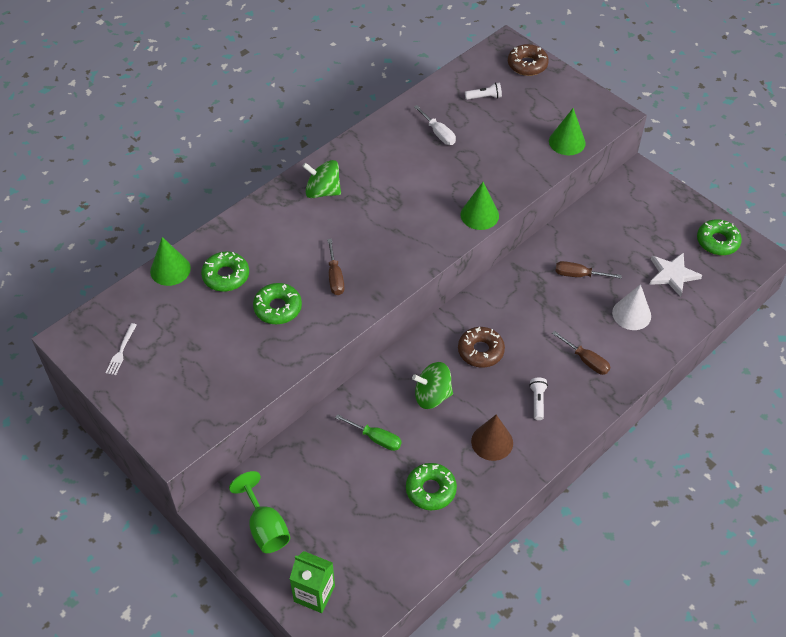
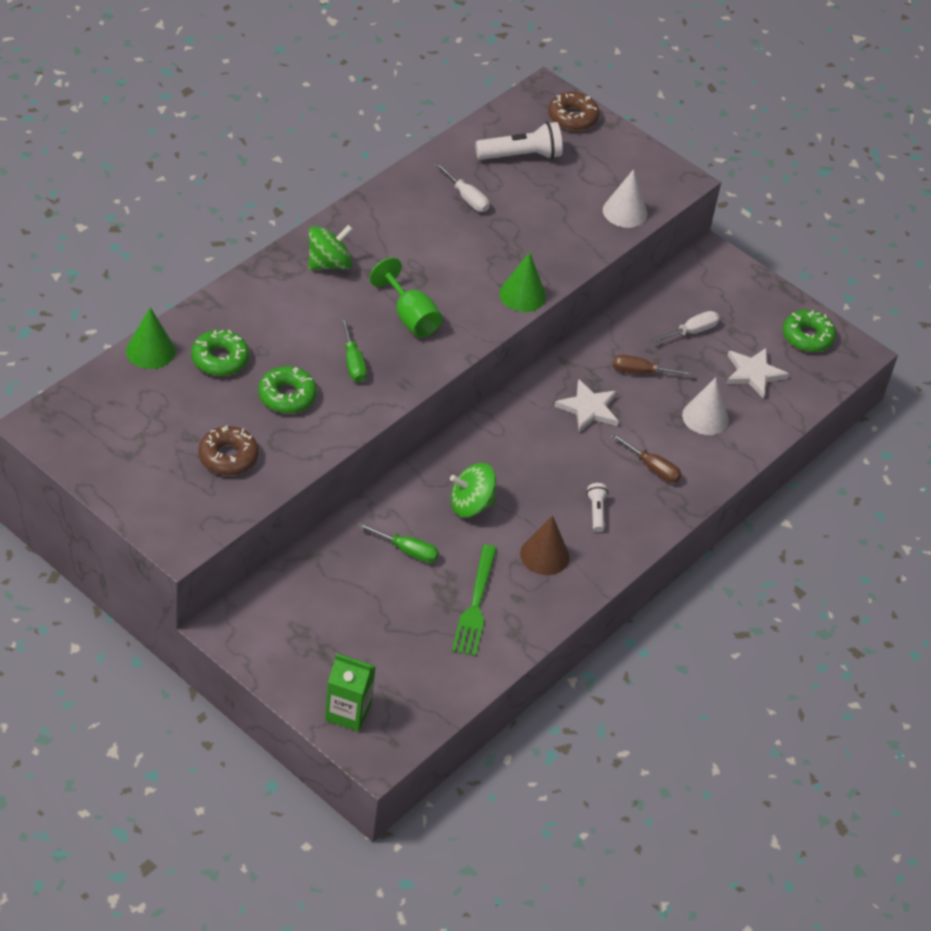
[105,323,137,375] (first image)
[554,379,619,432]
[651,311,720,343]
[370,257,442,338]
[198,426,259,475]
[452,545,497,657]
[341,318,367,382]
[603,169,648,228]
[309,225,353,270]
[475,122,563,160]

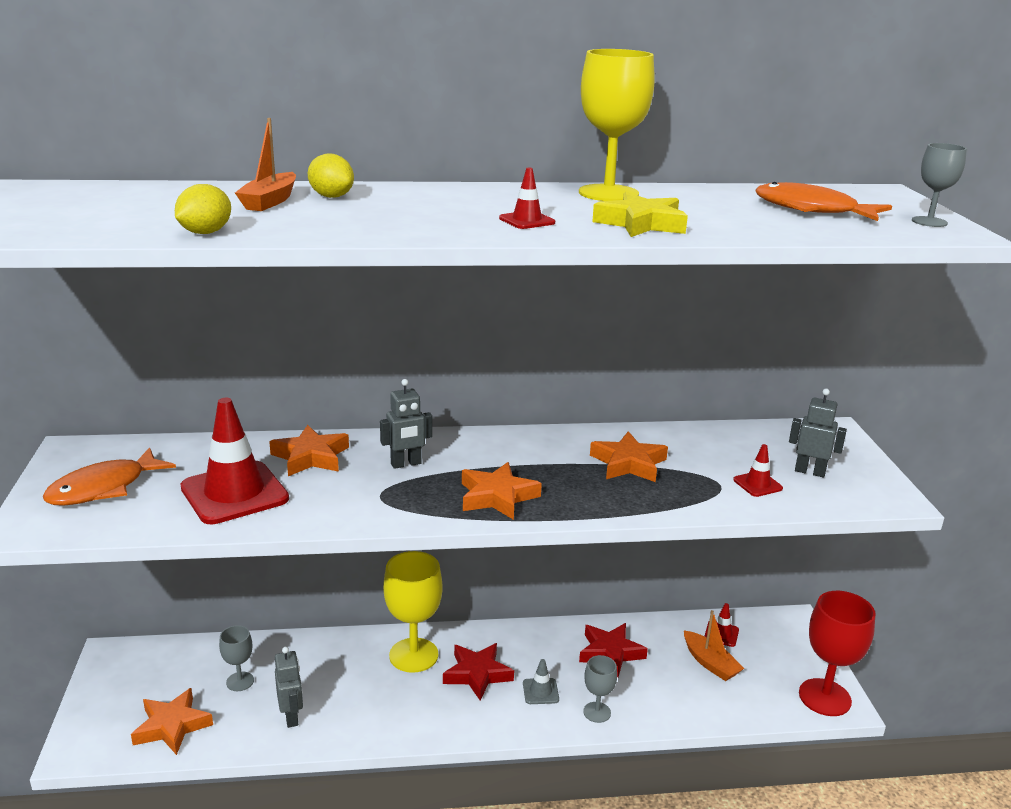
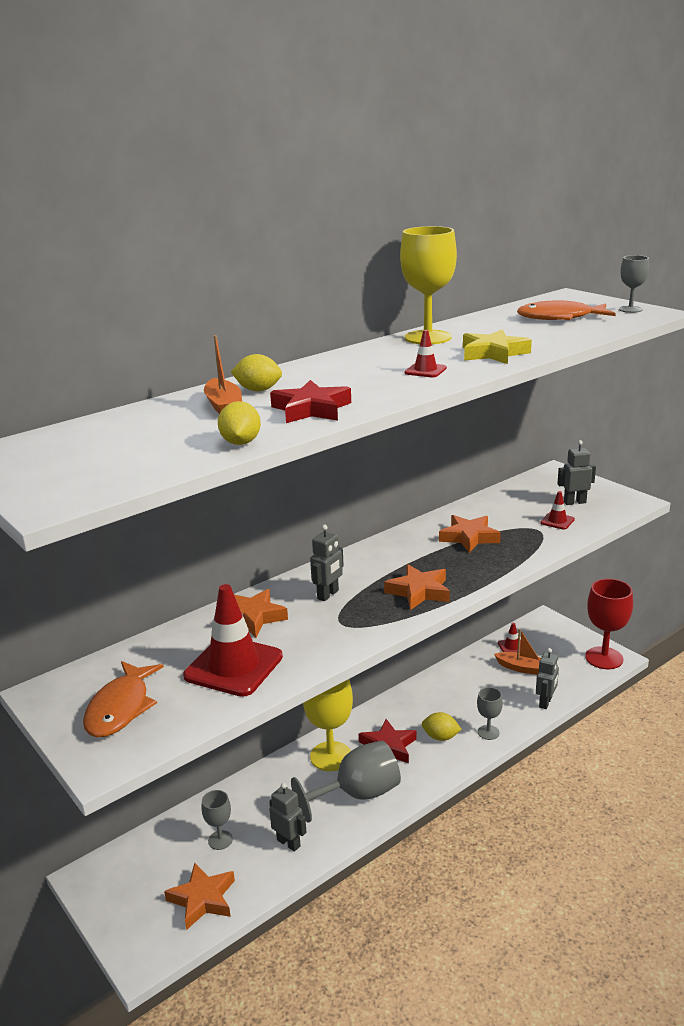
[291,741,401,823]
[536,648,559,709]
[270,380,351,423]
[422,712,462,741]

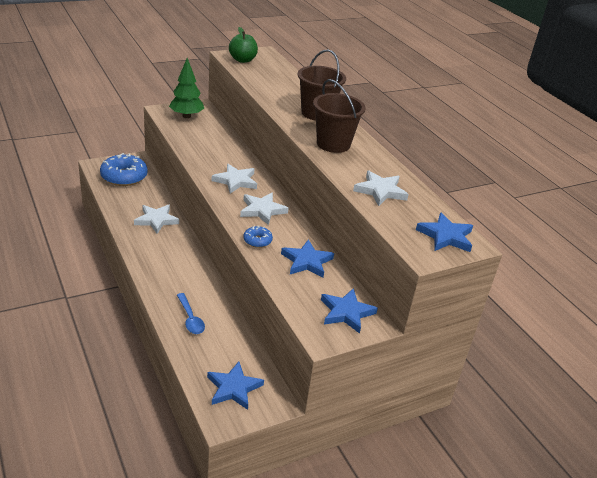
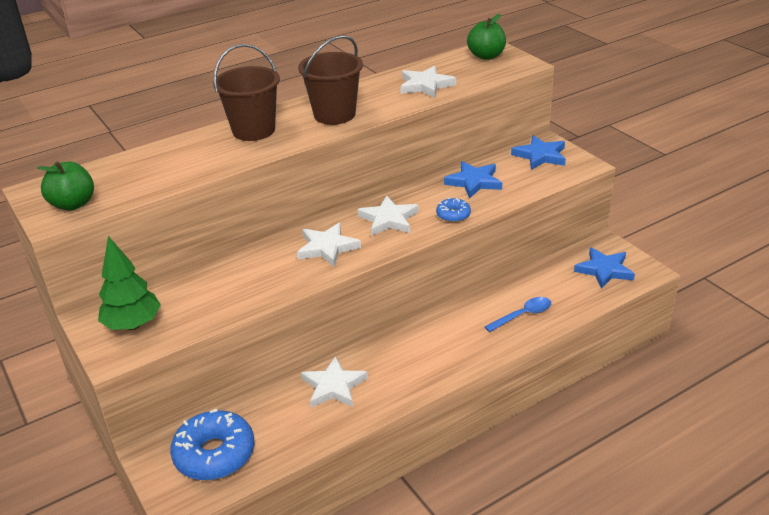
[467,14,506,60]

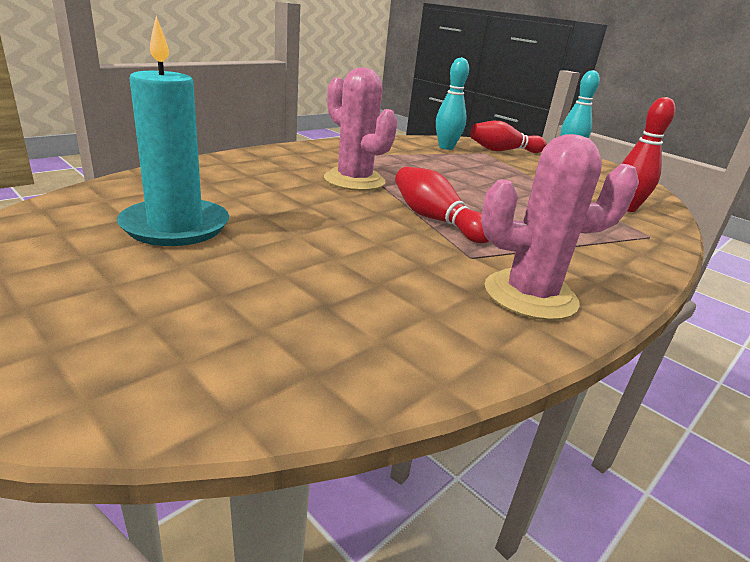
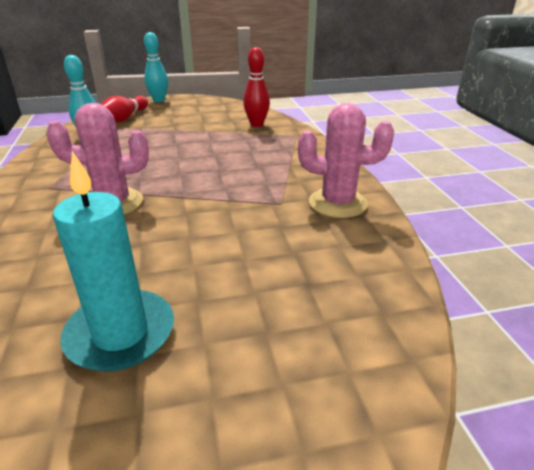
[395,166,489,243] (first image)
[298,103,394,218]

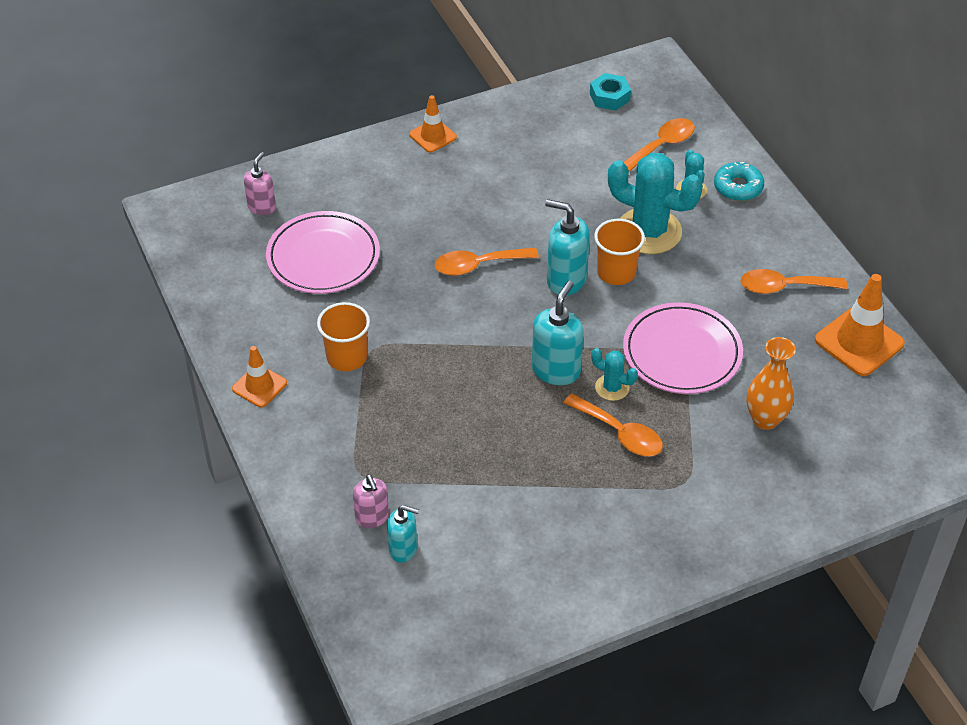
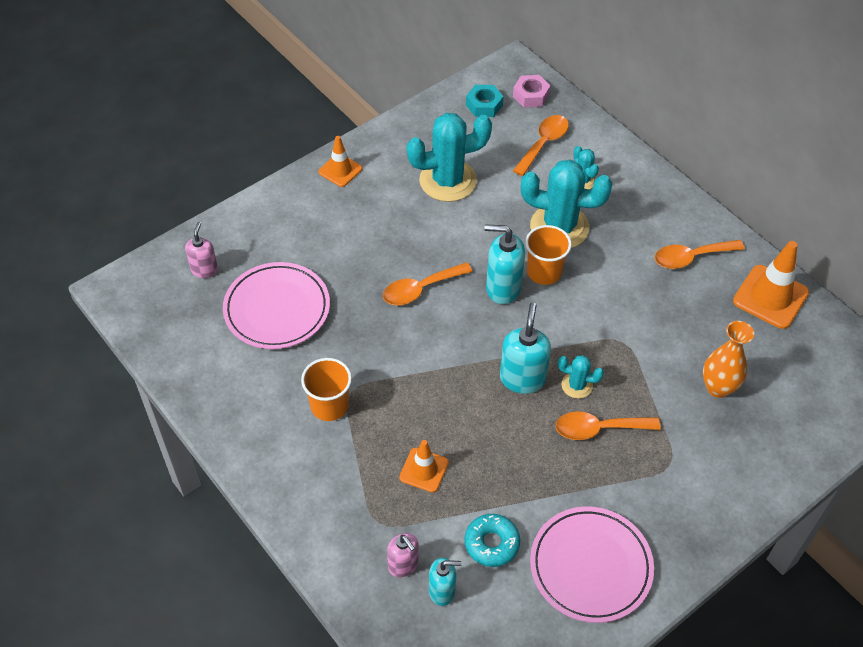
[407,113,492,202]
[513,75,550,107]
[399,440,449,492]
[530,507,654,623]
[464,514,520,567]
[556,412,661,440]

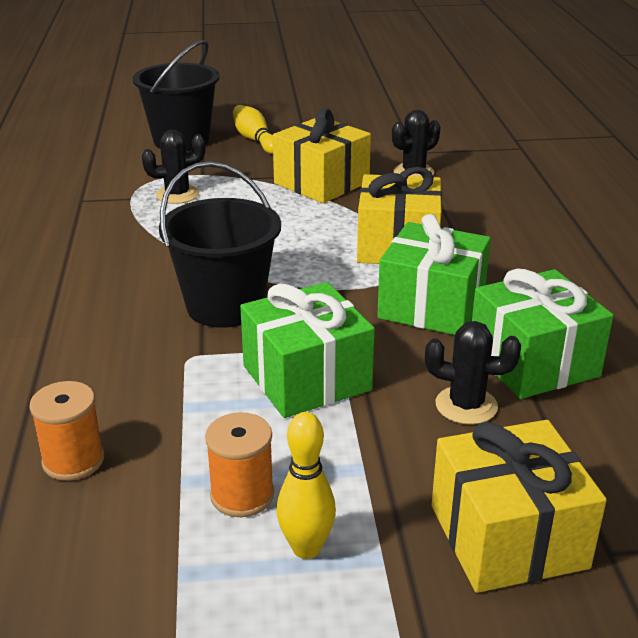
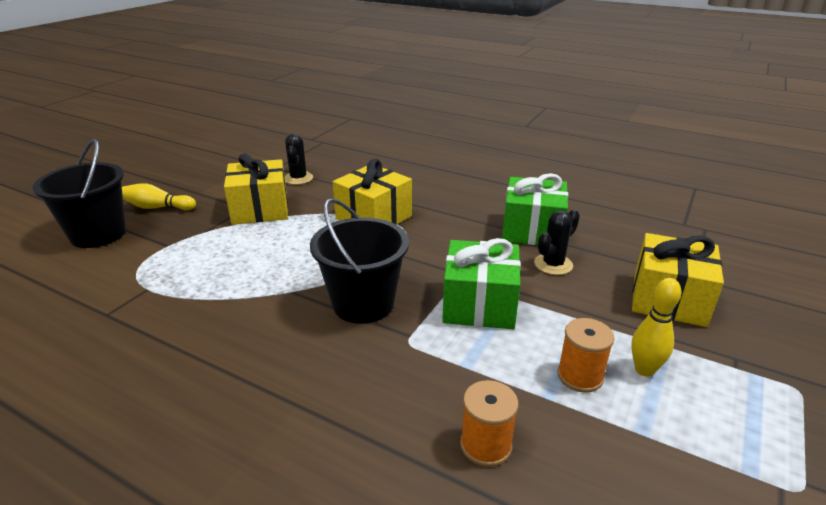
[142,130,205,204] (first image)
[377,214,491,335] (first image)

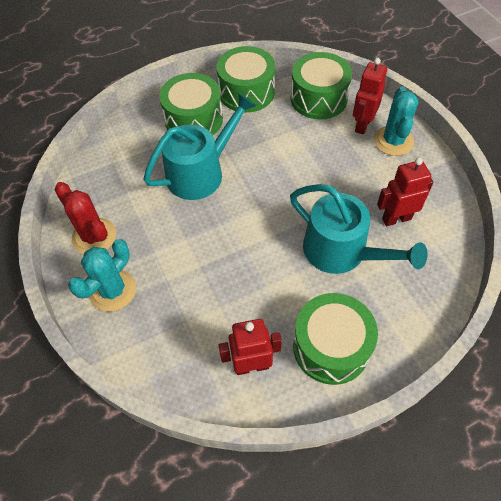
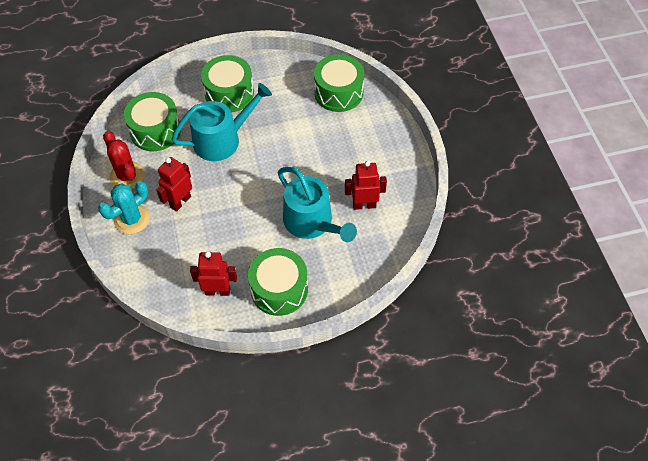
[374,87,418,156] (first image)
[124,92,181,151]
[156,157,192,212]

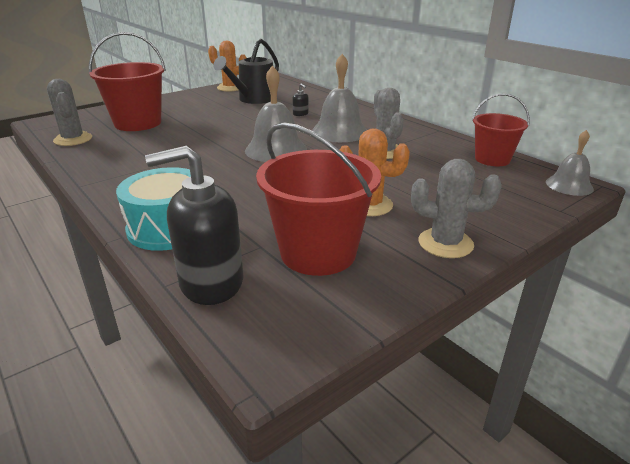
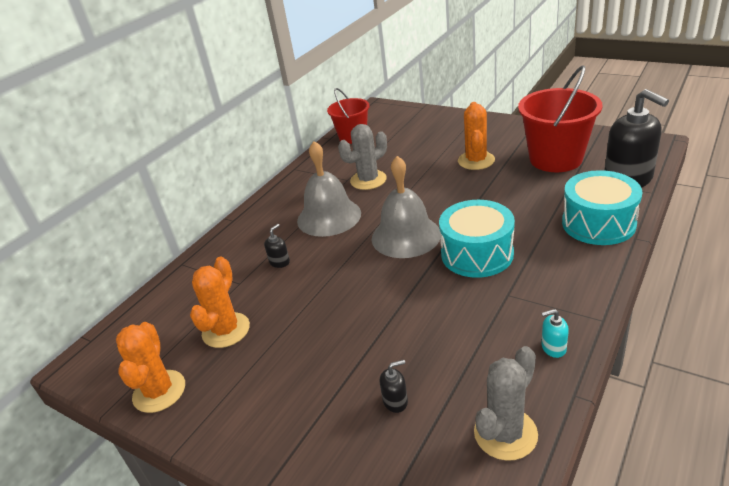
[411,159,502,258] (first image)
[546,130,594,196] (first image)
[439,200,515,278]
[541,309,569,358]
[380,360,408,413]
[190,257,250,348]

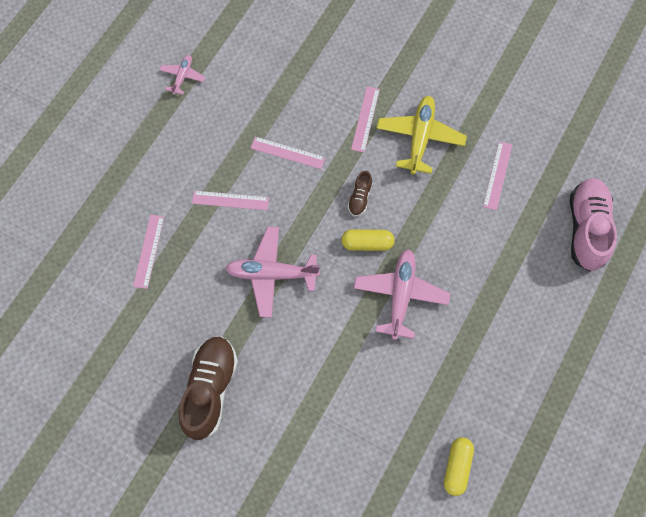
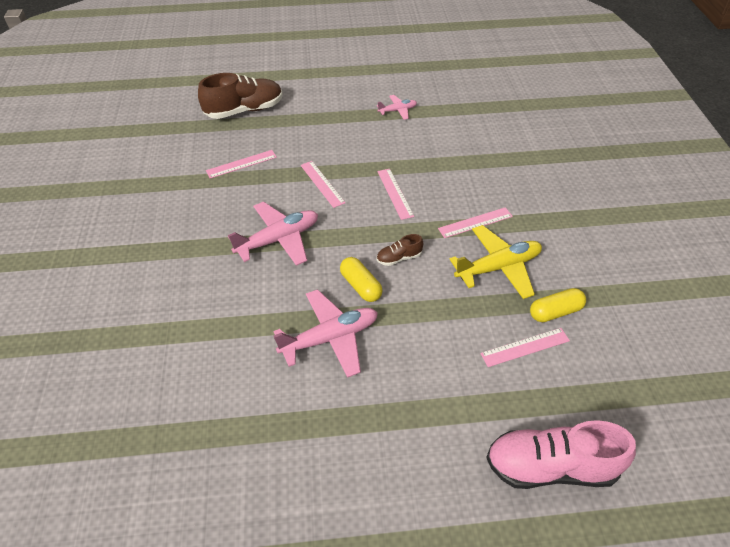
[198,73,283,119]
[530,288,586,322]
[228,202,318,266]
[486,420,636,489]

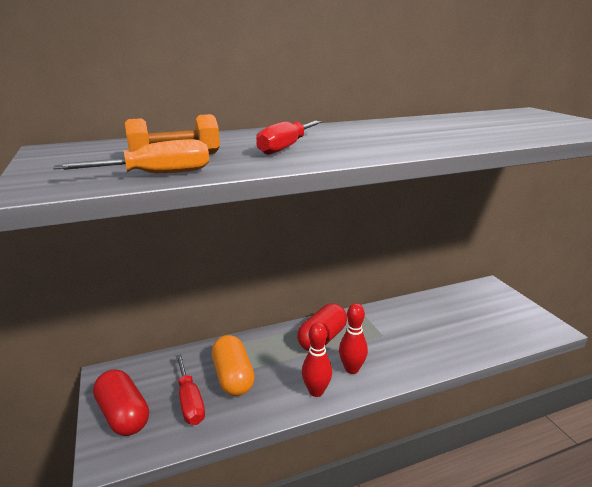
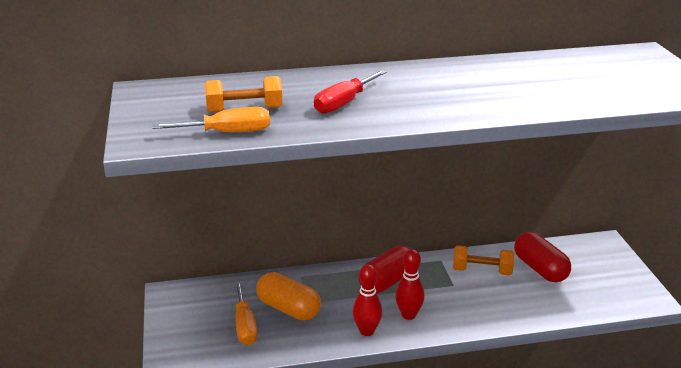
[453,245,514,275]
[514,232,571,283]
[235,281,258,345]
[256,272,321,321]

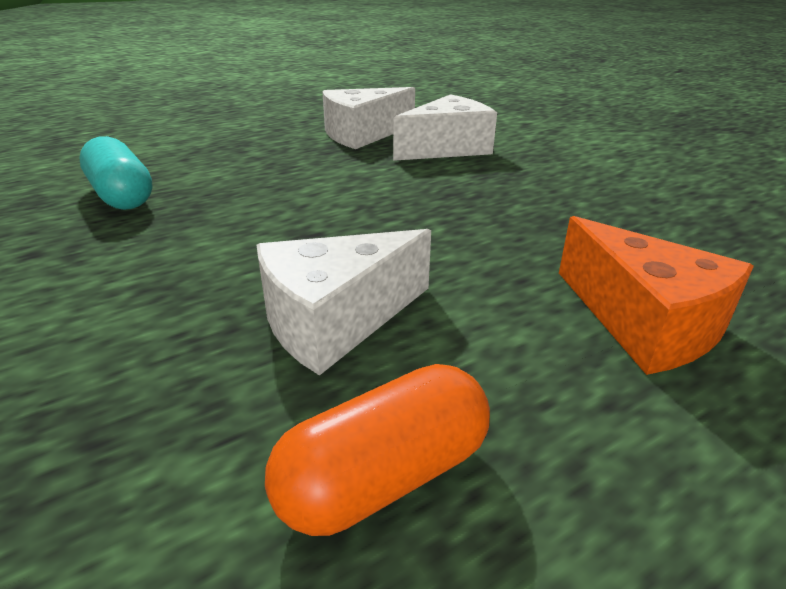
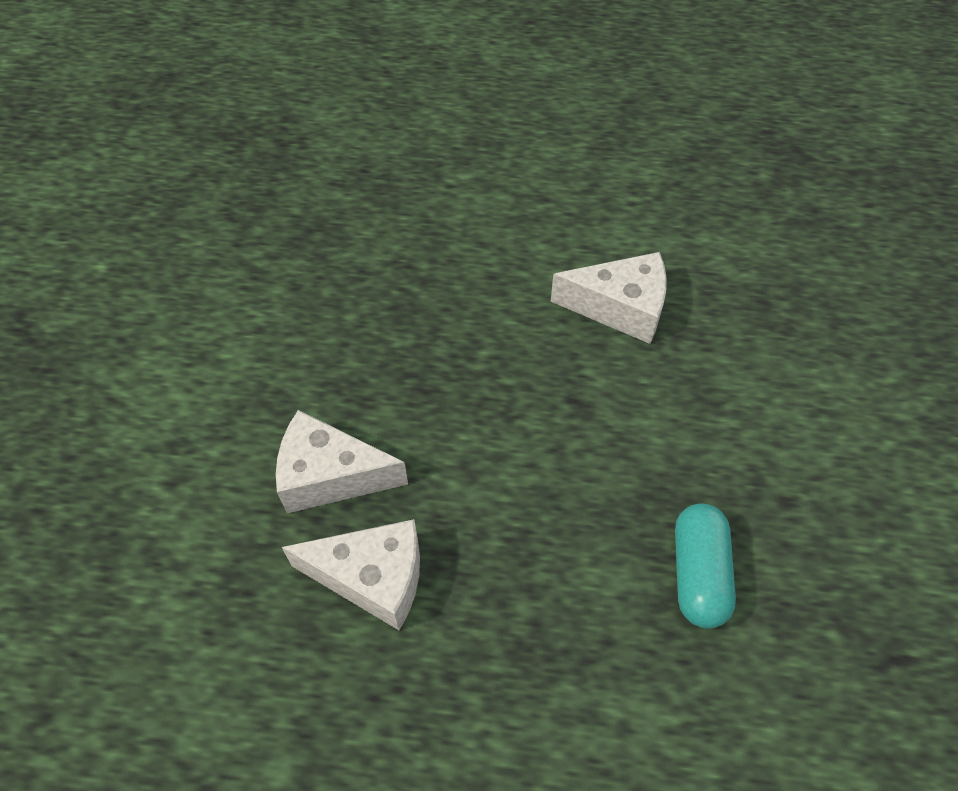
[265,364,490,536] (first image)
[559,216,754,375] (first image)

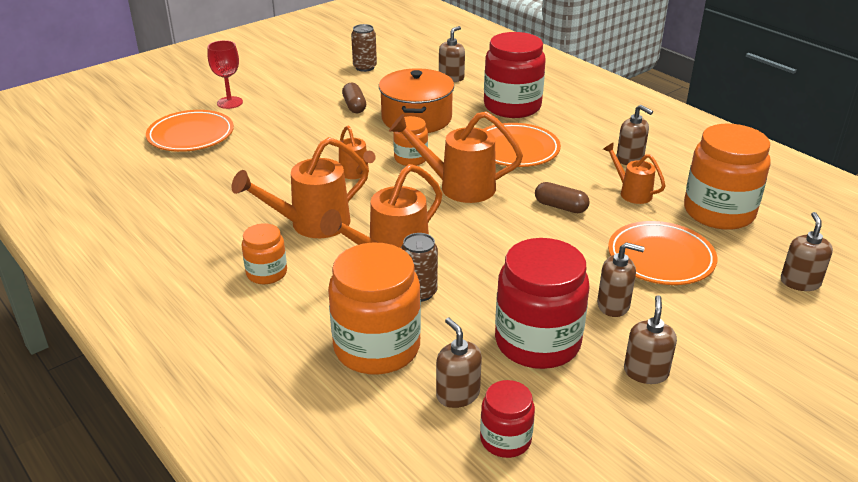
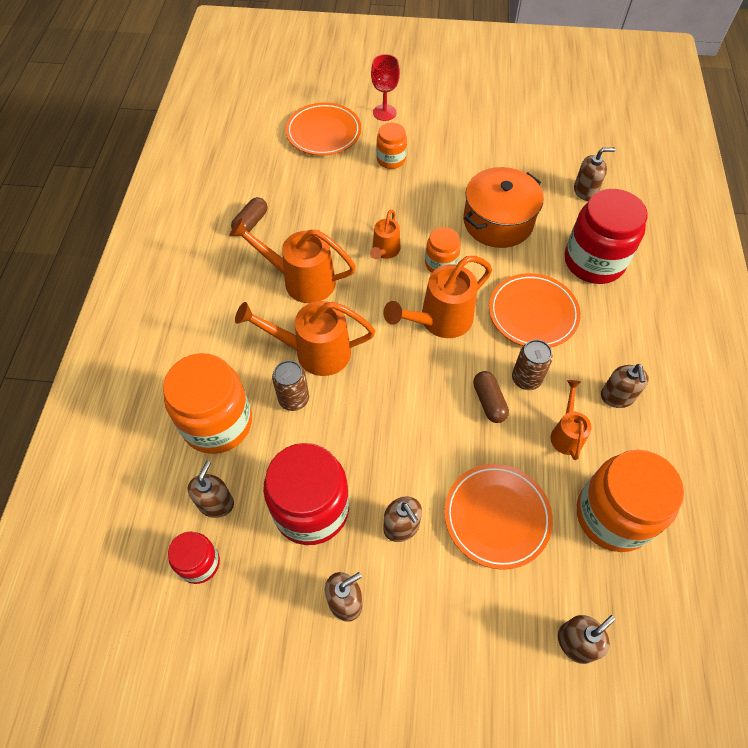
[376,123,407,169]
[231,197,267,232]
[512,340,553,390]
[383,256,492,338]

